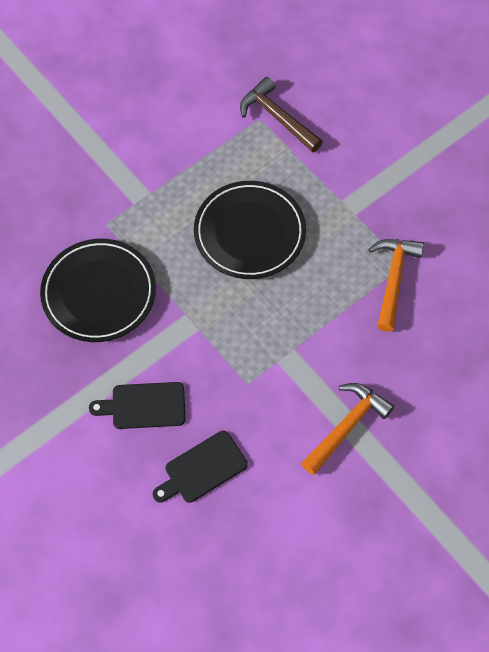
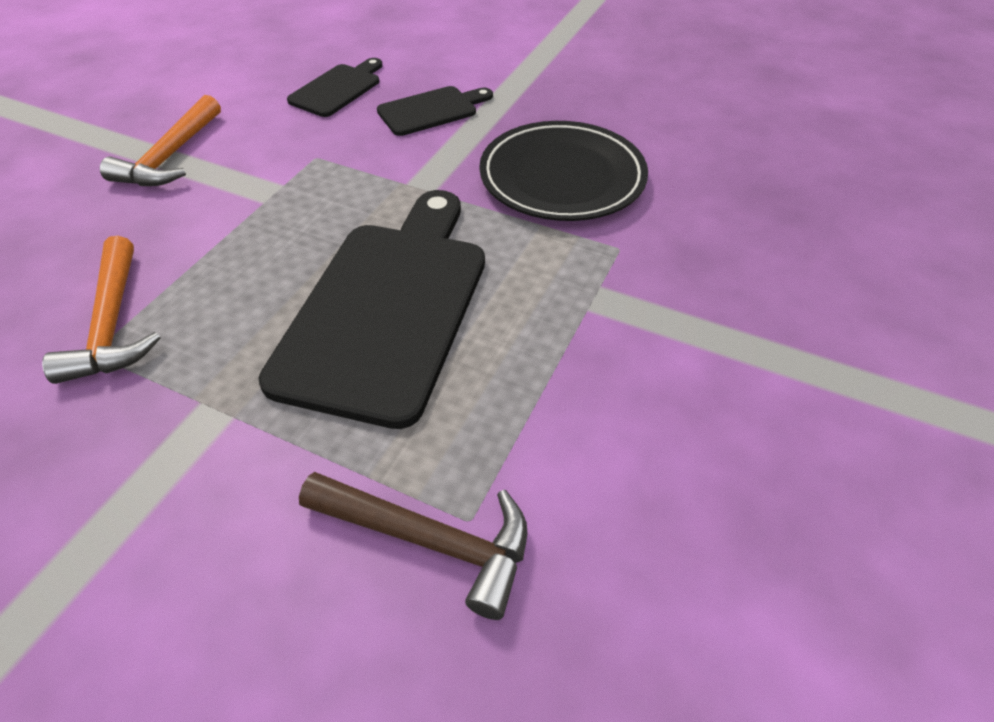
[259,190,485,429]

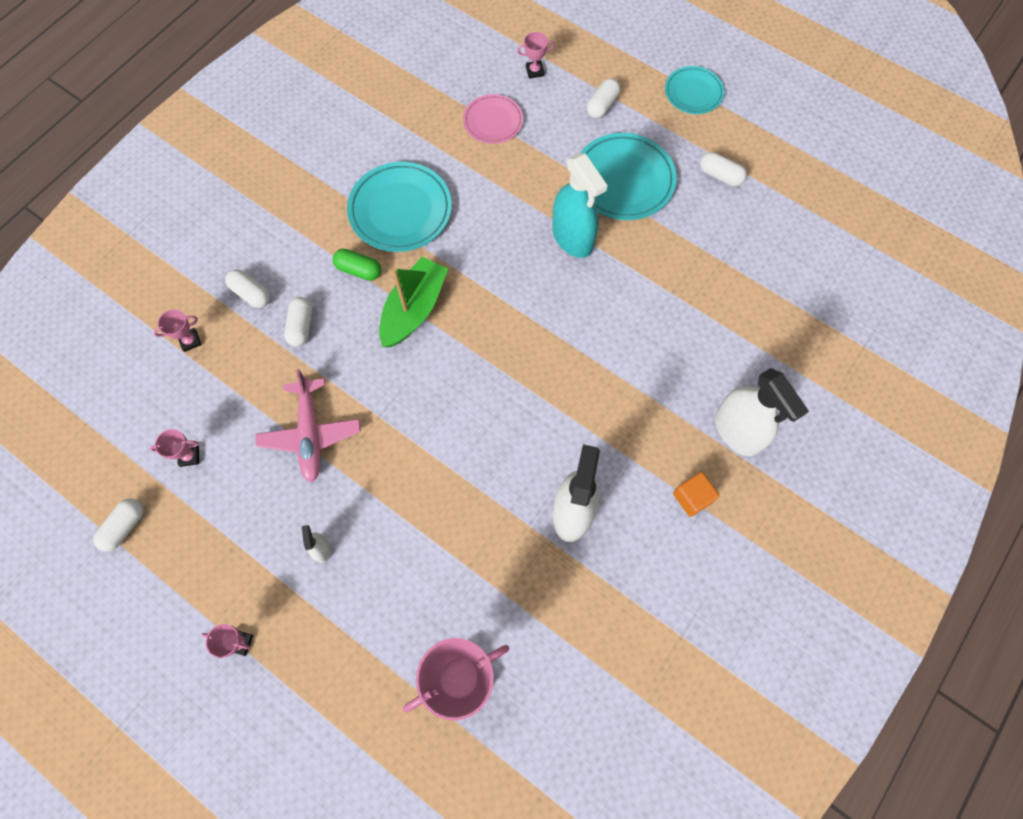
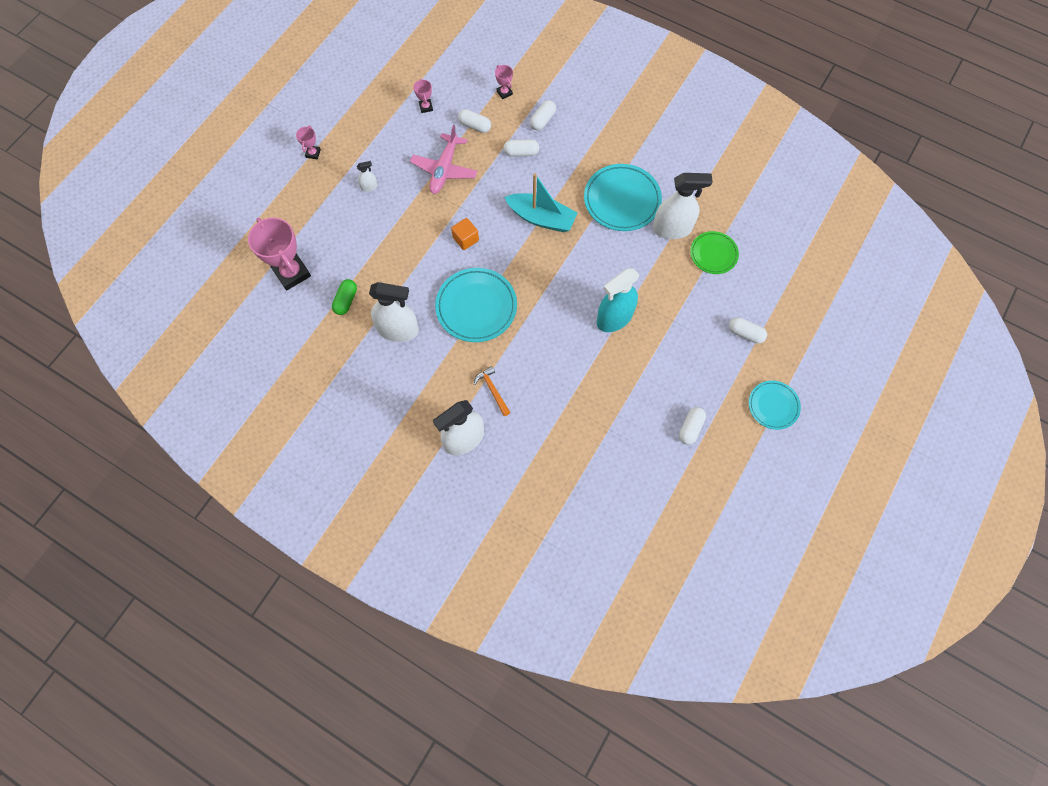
[517,32,554,79] (first image)
[474,366,510,416]
[653,173,713,239]
[458,109,491,133]
[332,279,357,315]
[435,268,517,342]
[451,218,479,250]
[504,173,577,232]
[690,231,739,274]
[410,125,477,194]

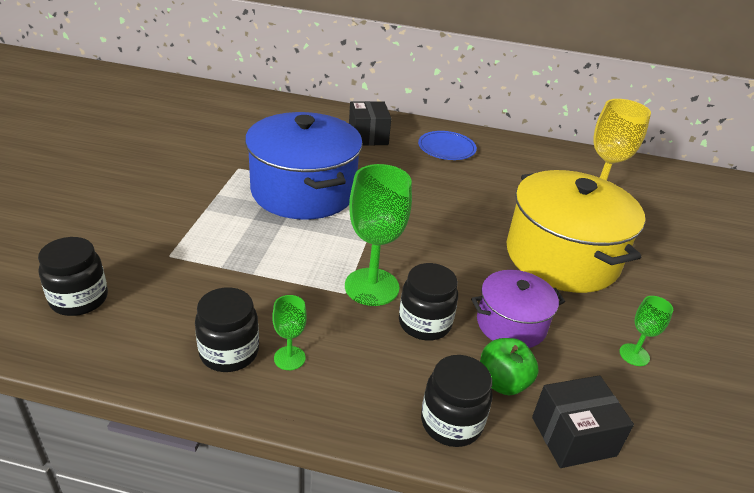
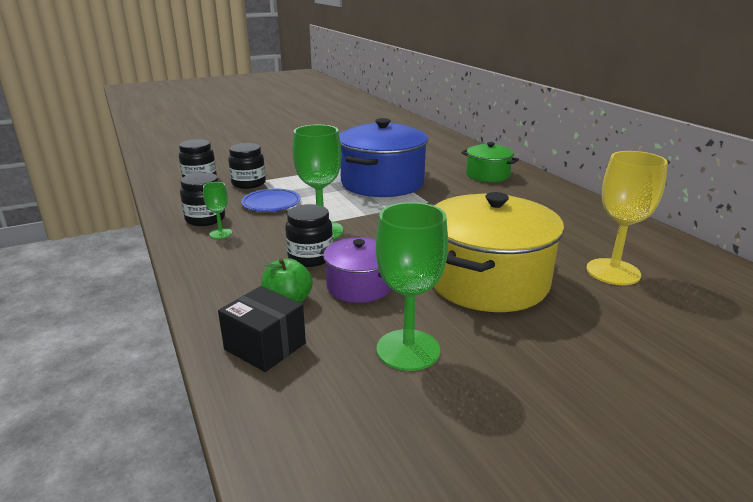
[241,189,301,212]
[228,143,266,189]
[461,142,519,182]
[376,202,448,371]

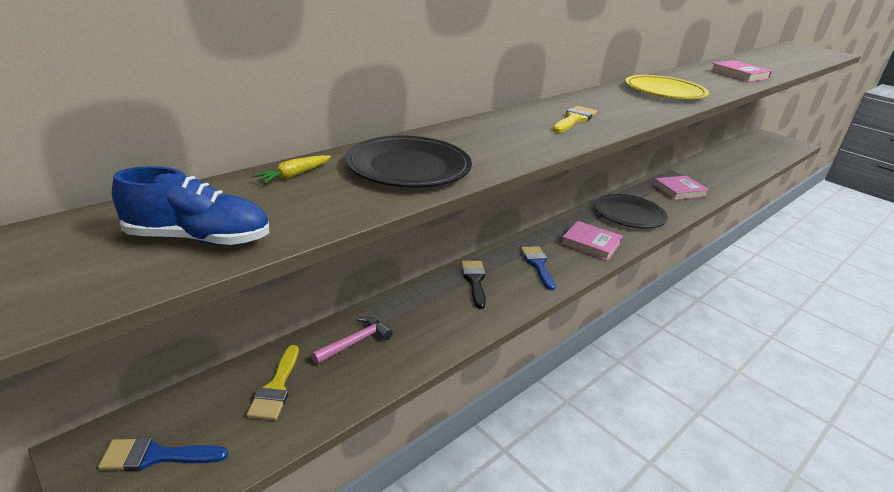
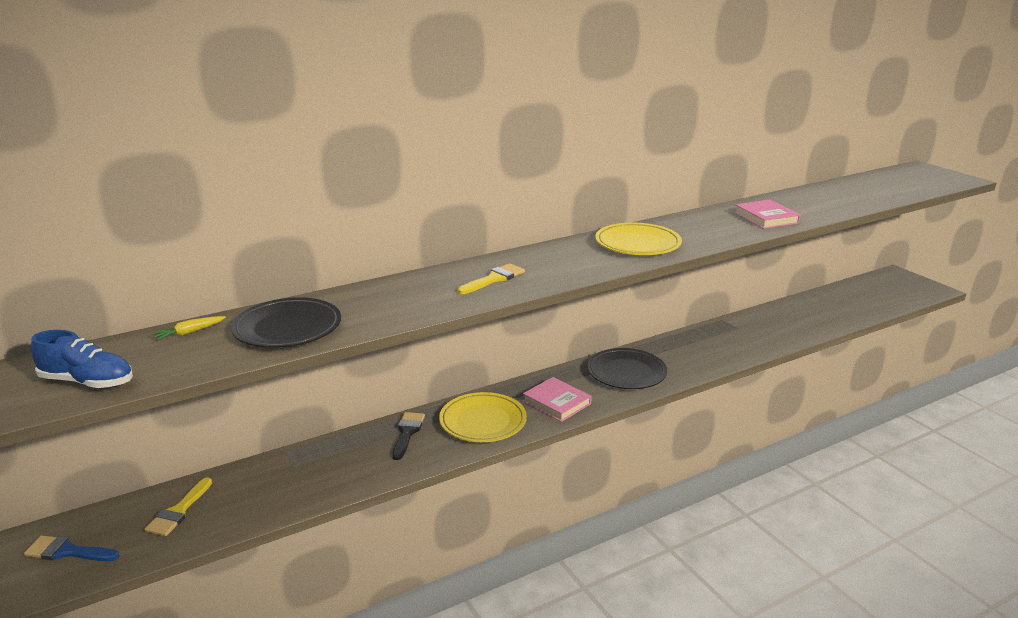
[311,317,393,364] (first image)
[653,176,709,200] (first image)
[439,392,527,442]

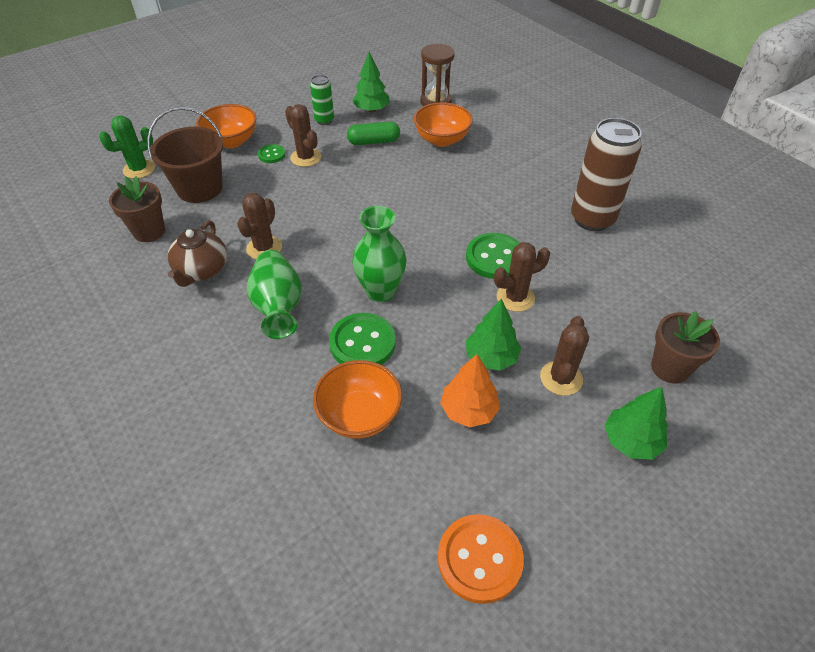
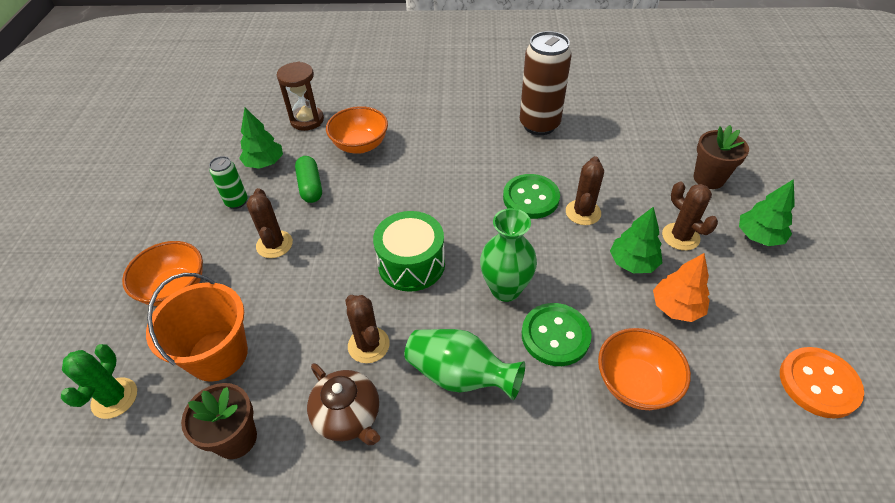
[258,144,286,163] (first image)
[373,211,445,292]
[146,273,248,382]
[246,188,293,258]
[295,156,322,203]

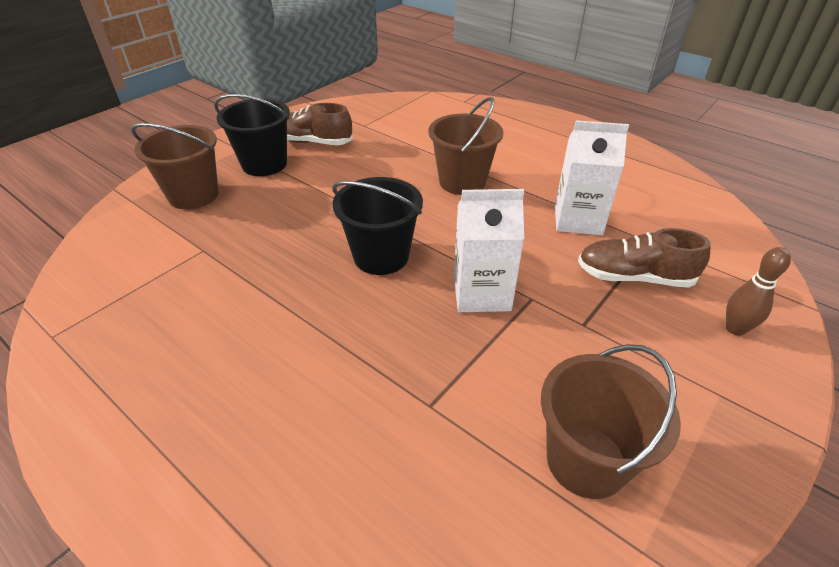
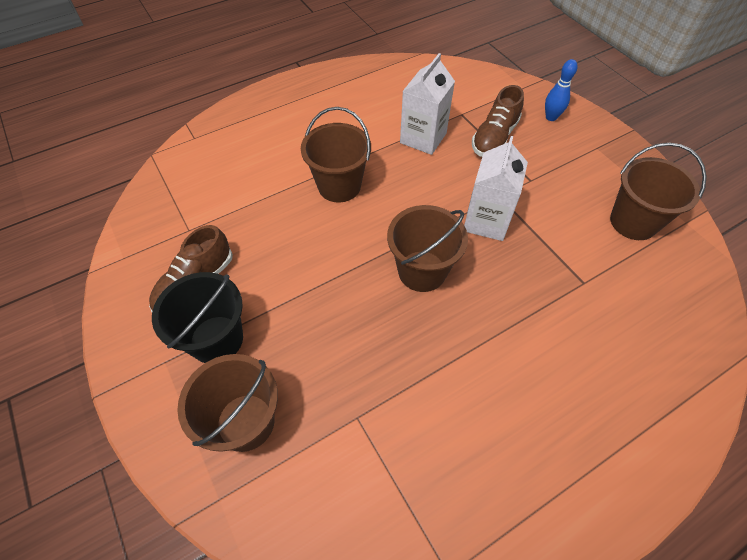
[387,205,468,292]
[545,59,577,121]

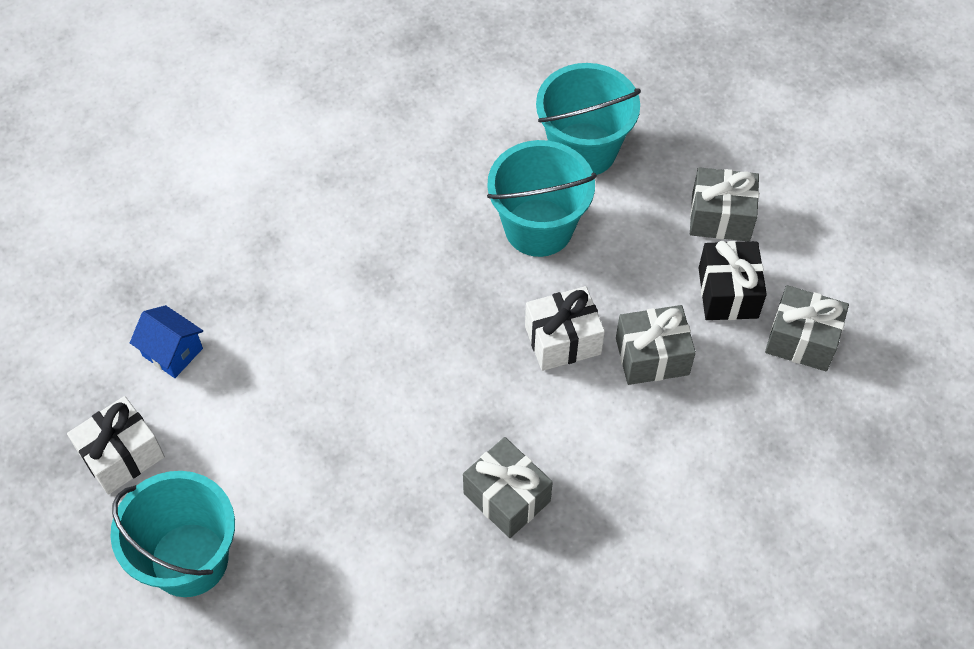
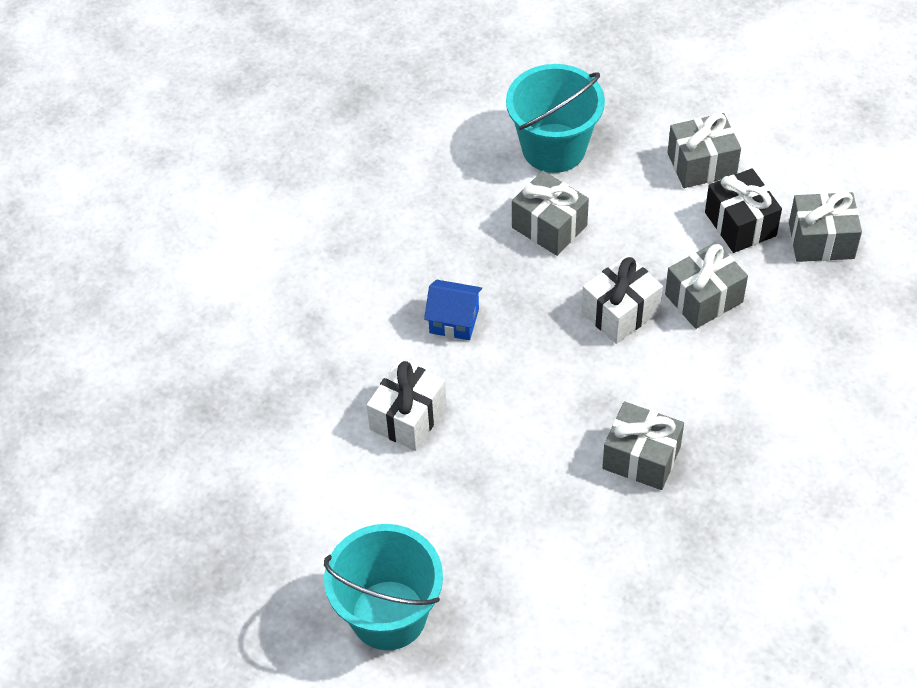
[367,359,447,451]
[424,280,482,340]
[512,171,589,256]

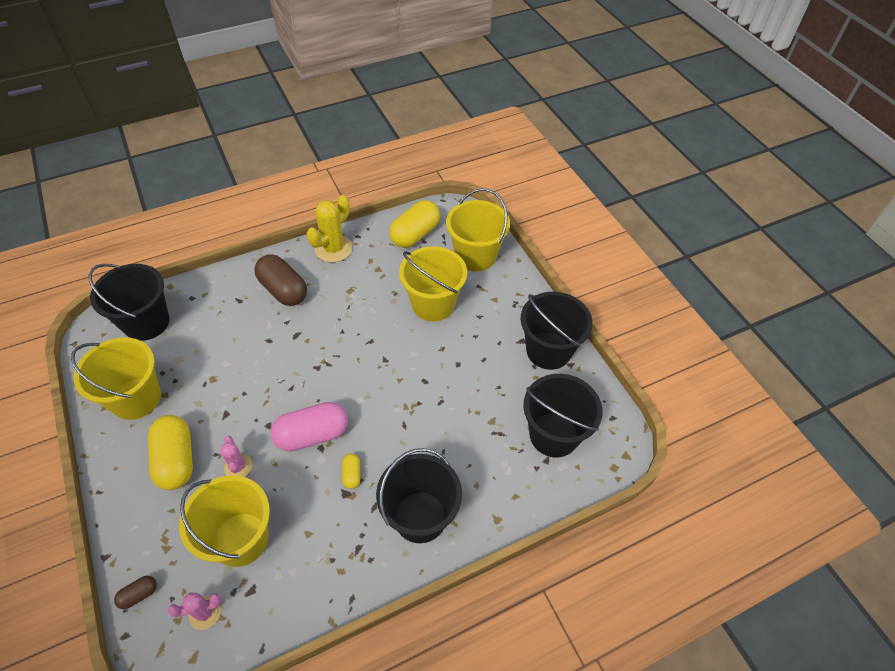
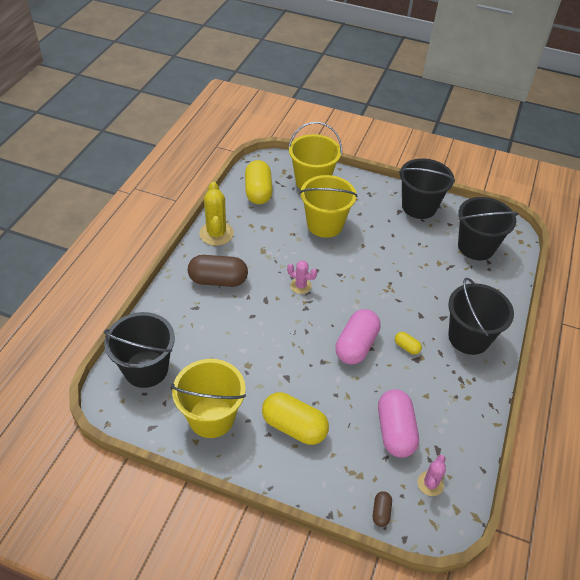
[287,260,317,294]
[378,389,419,458]

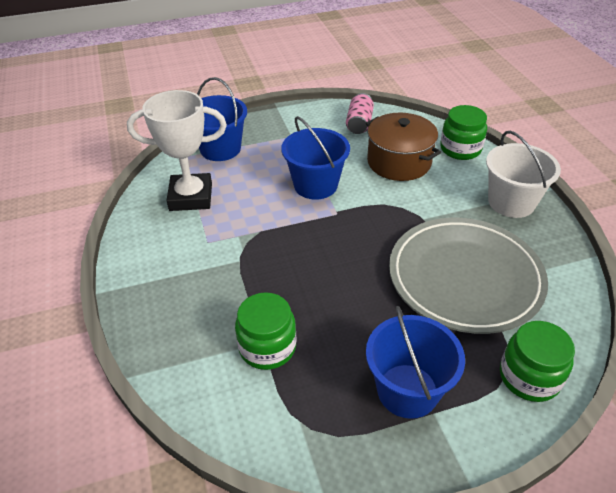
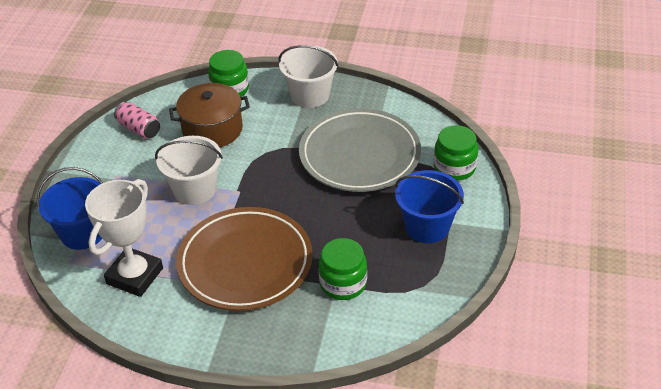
[176,207,313,311]
[155,136,223,205]

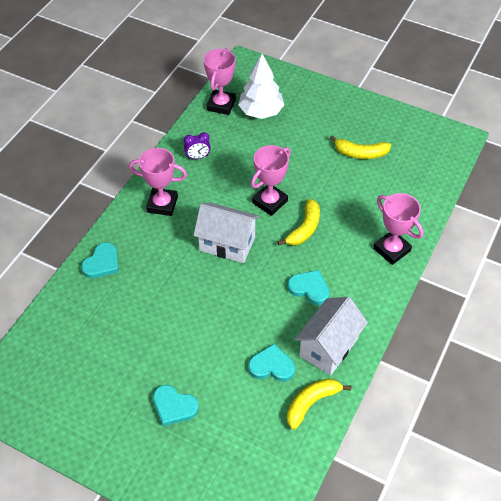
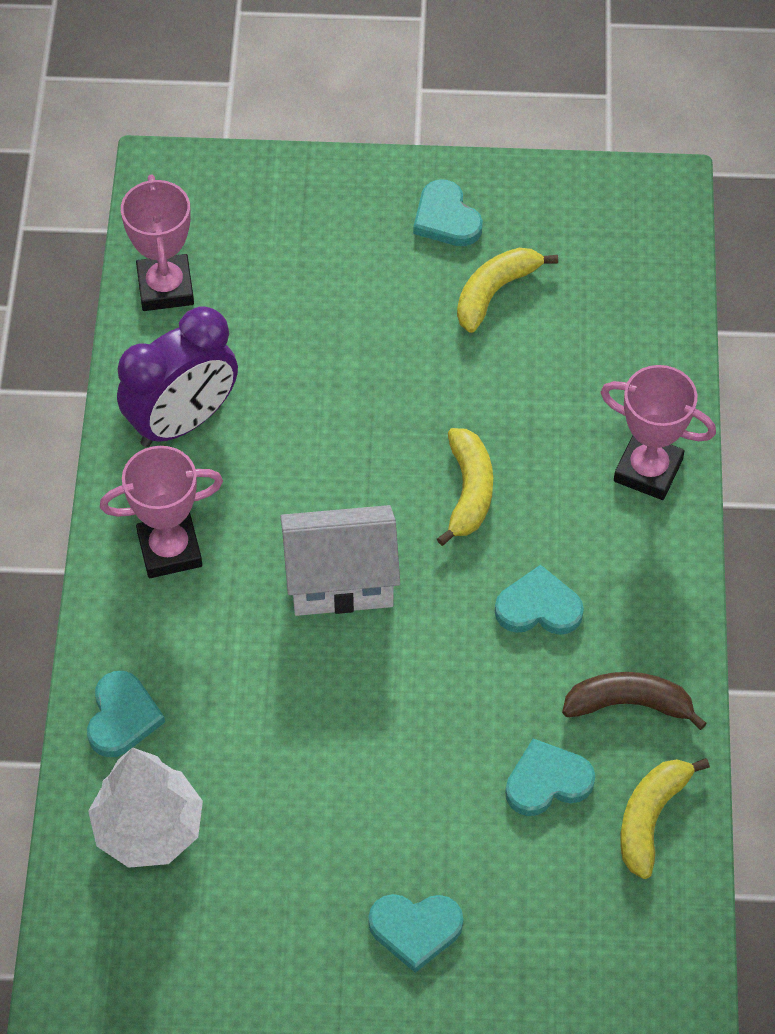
[251,145,291,216] (first image)
[413,179,483,246]
[88,747,203,868]
[562,672,707,730]
[457,248,558,333]
[117,306,238,447]

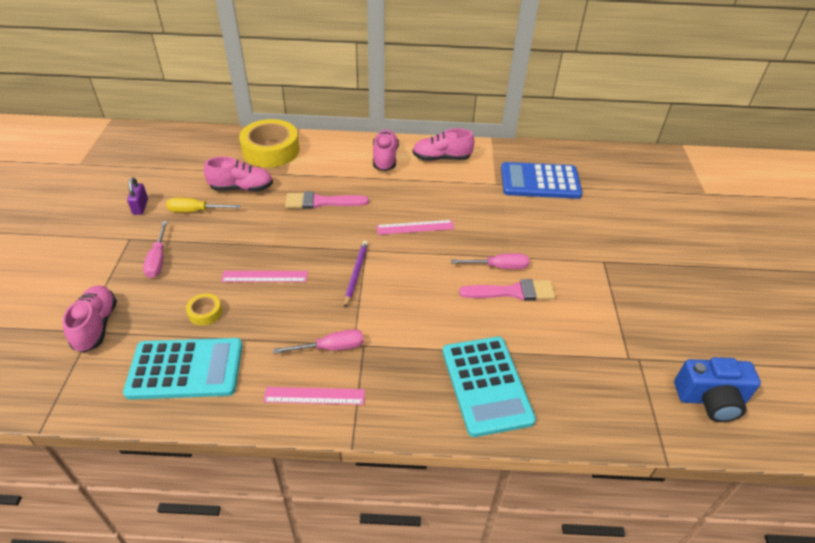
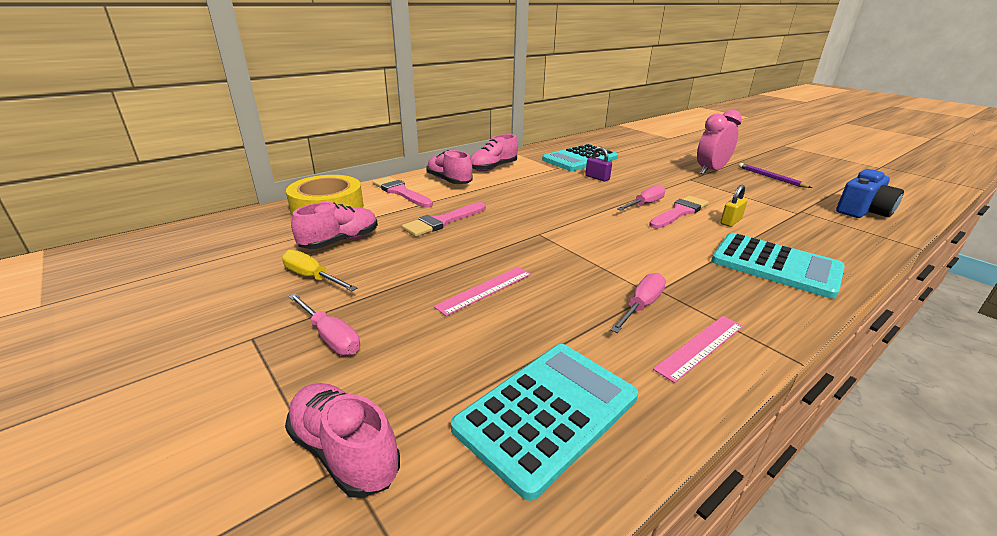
[186,293,222,326] (first image)
[376,220,454,235] (first image)
[373,177,433,207]
[697,110,742,175]
[720,185,748,227]
[585,147,612,181]
[739,163,812,188]
[542,144,618,171]
[282,250,357,291]

